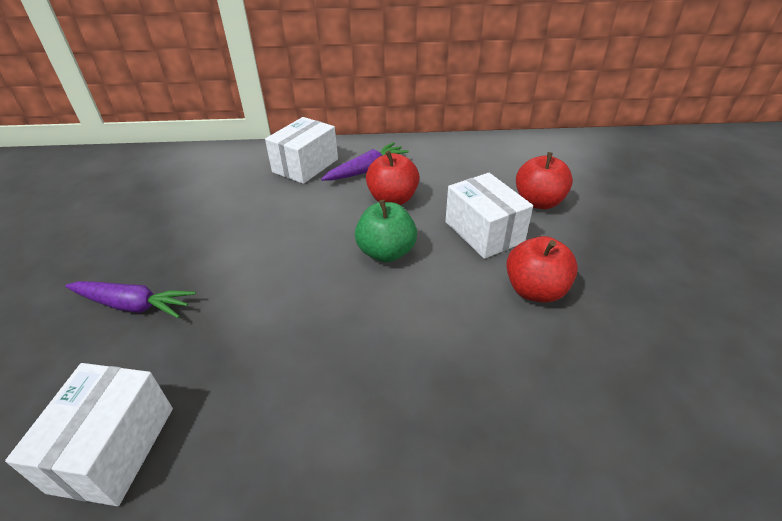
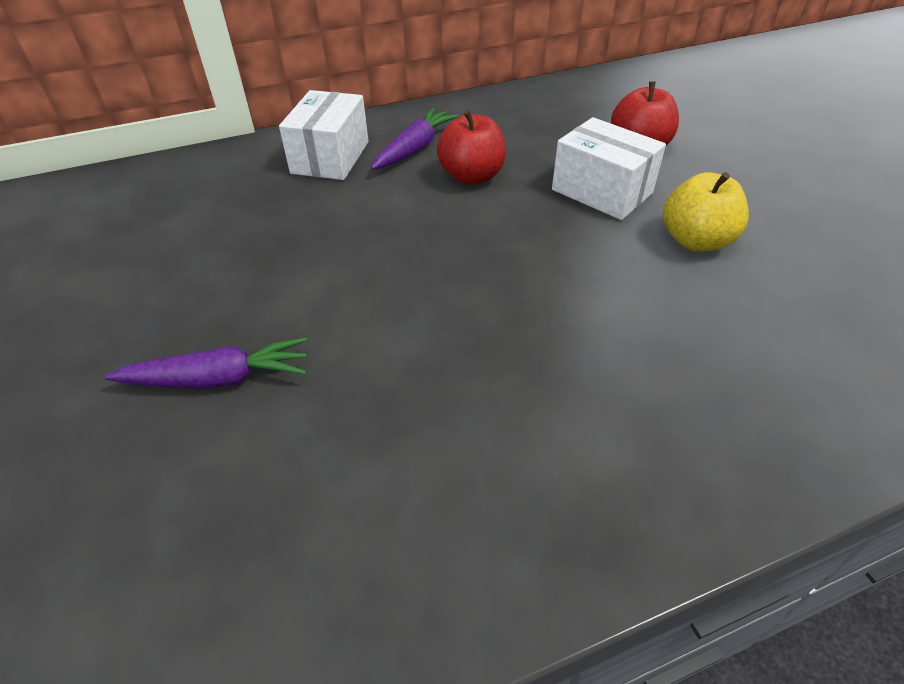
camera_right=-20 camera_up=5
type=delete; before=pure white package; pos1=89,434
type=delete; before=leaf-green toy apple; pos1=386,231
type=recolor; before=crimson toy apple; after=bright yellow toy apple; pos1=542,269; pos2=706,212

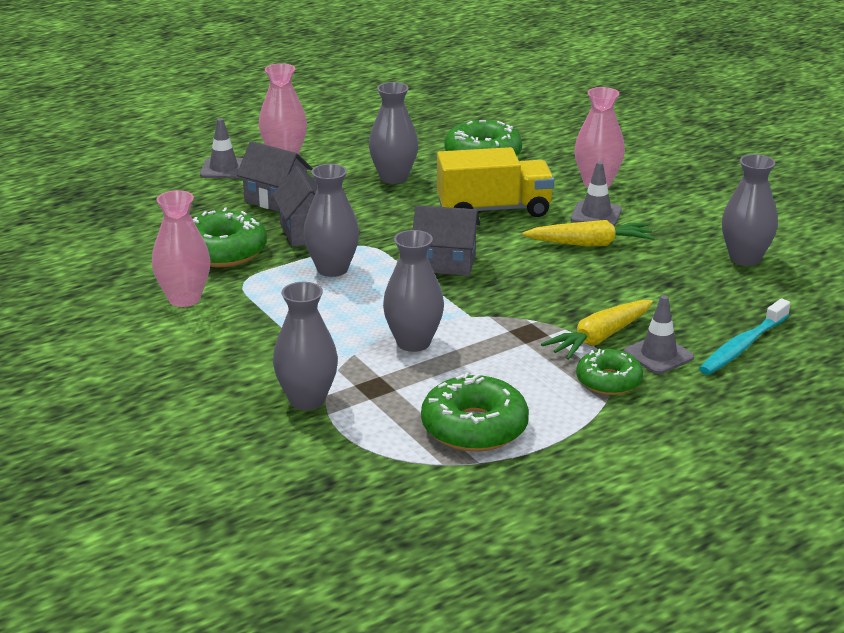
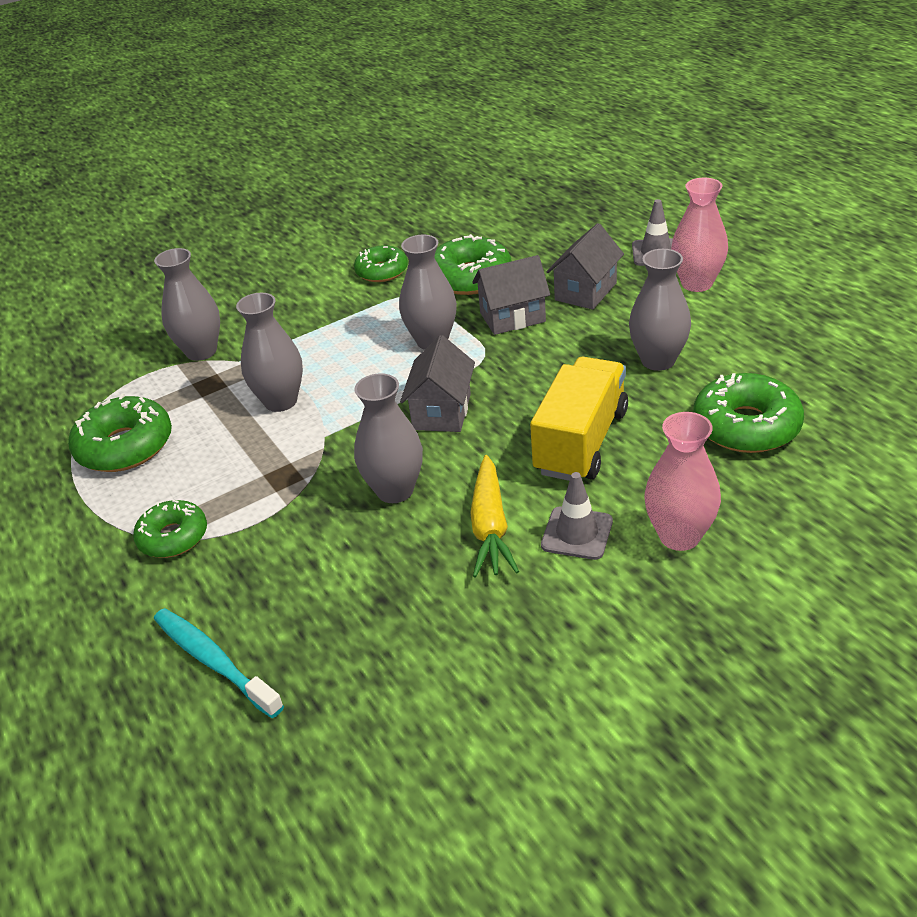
camera_right=95 camera_up=10
type=replace; before=rose-pink vase; after=leaf-green doughnut; pos1=181,248; pos2=381,263
type=rotate; before=bright yellow truck; pos1=495,182; pos2=579,419; turn=-150
type=delete; before=bright yellow toy carrot; pos1=597,330
type=delete; before=ash-grey road cone; pos1=659,334
type=move; before=ash-grey vase; pos1=750,210; pos2=388,438

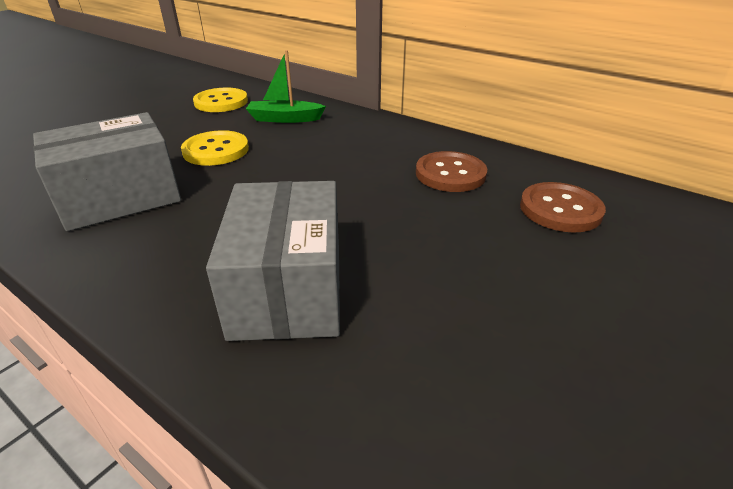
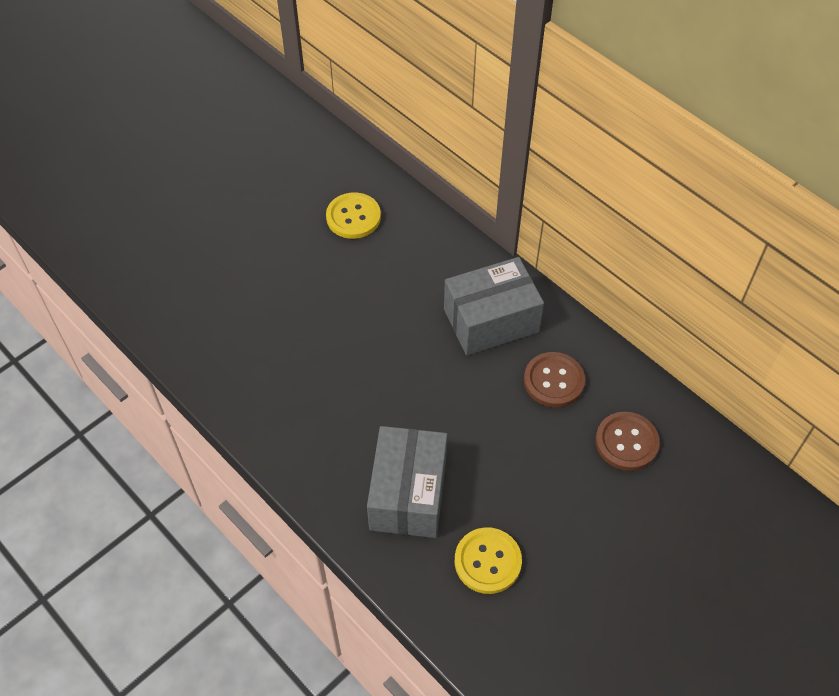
camera_right=10 camera_up=20
type=move; before=ash-grey package; pos1=107,171; pos2=494,306
type=move; before=bright yellow button; pos1=215,148; pos2=488,560
type=delete; before=leaf-green sailboat; pos1=286,86

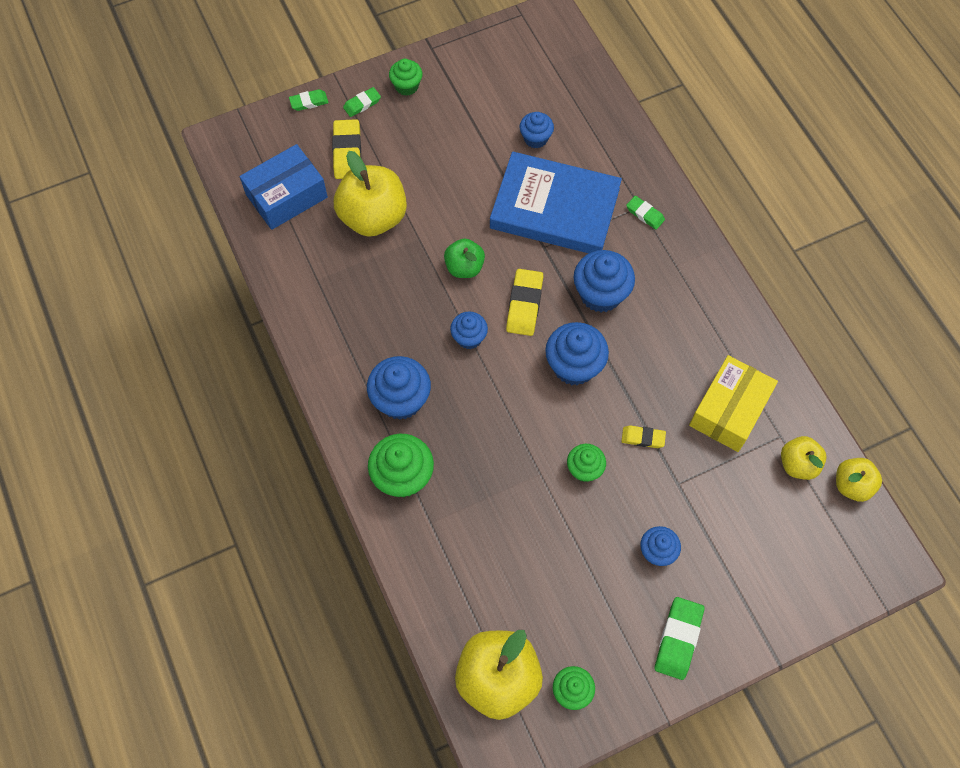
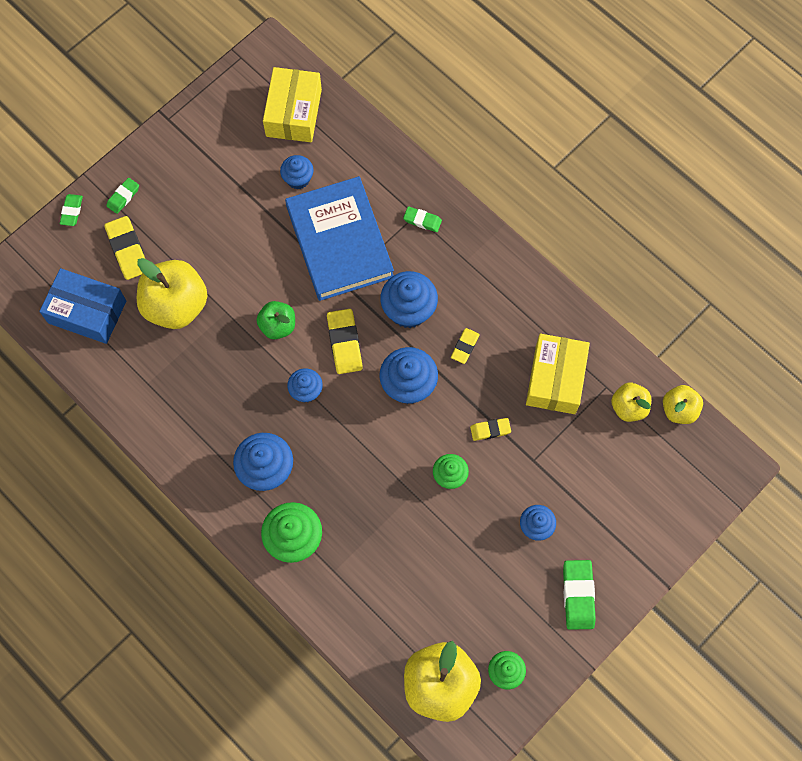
camera_right=-20 camera_up=5
type=rotate; before=blue package; pos1=284,187; pos2=82,306; turn=75
type=rotate; before=leaf-green pencil eraser; pos1=309,100; pos2=71,210; turn=-45
type=delete; before=leaf-green muffin; pos1=406,77
type=rotate; before=blue book; pos1=556,202; pos2=339,238; turn=75
type=insert; after=bright yellow package; pos2=292,104
type=insert; after=bright yellow pencil eraser; pos2=465,346

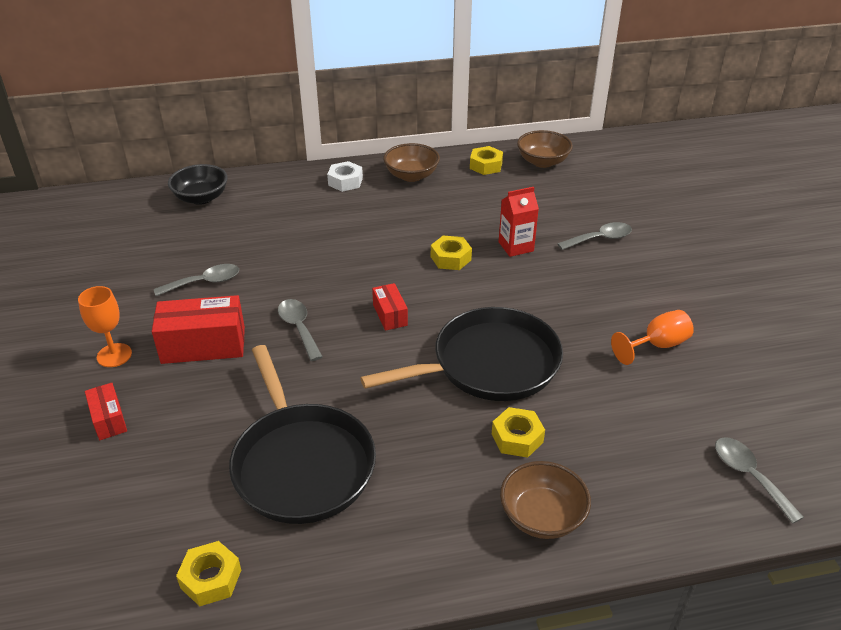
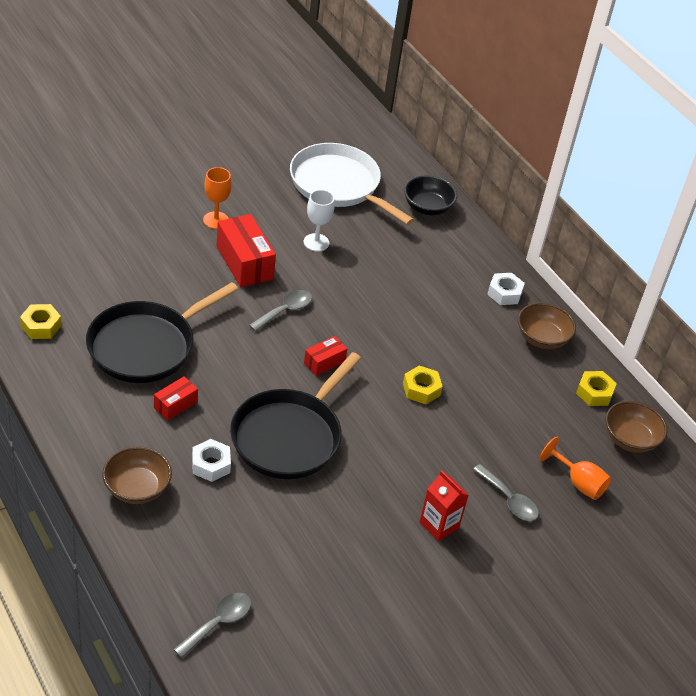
camera_right=65 camera_up=5
type=move; before=crimson package; pos1=106,411; pos2=176,398
type=replace; before=ash-grey teaspoon; after=pure white goblet; pos1=196,280; pos2=319,221
type=rotate; before=jet-black pan; pos1=461,354; pos2=295,415; turn=75
type=recolor; before=bright yellow hexagon nut; after=pure white hexagon nut; pos1=518,432; pos2=211,460
type=move; before=crimson carton; pos1=519,222; pos2=443,506
type=move; before=orange goblet; pos1=652,337; pos2=575,468
type=insert; after=pure white pan; pos2=352,184

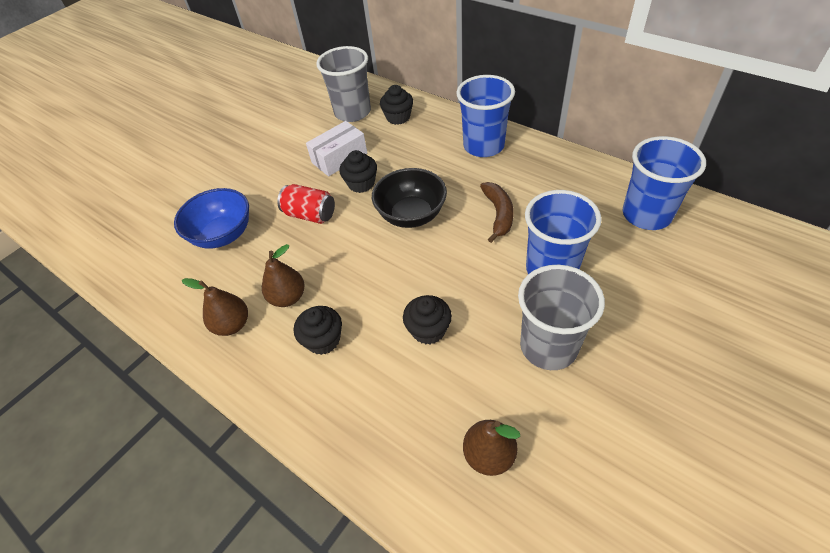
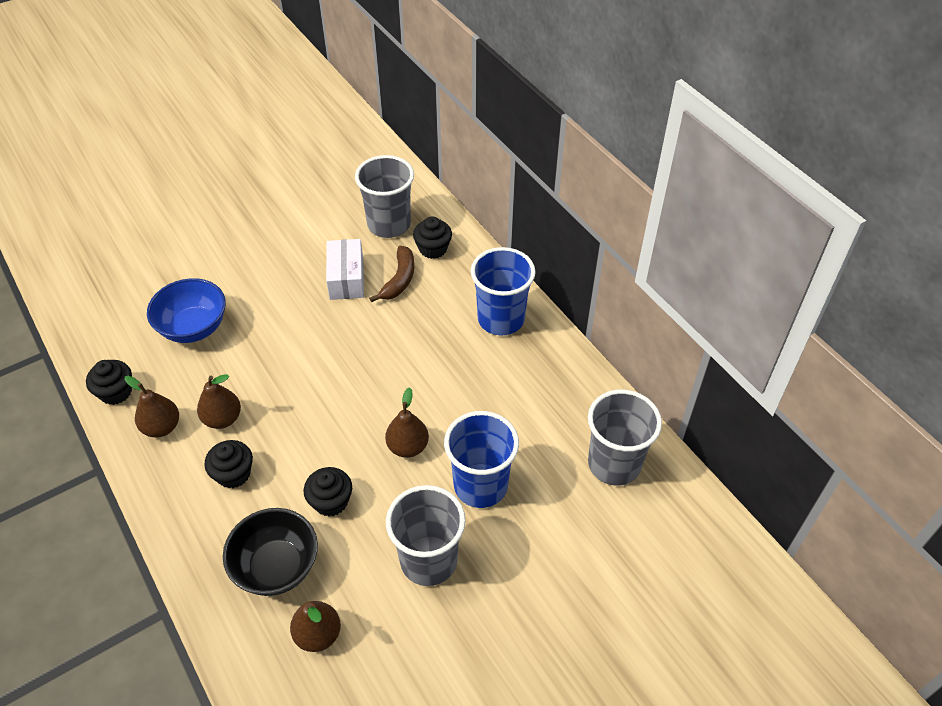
camera_right=15 camera_up=0
type=delete; before=crimson soda can; pos1=306,204
type=rotate; before=pure white package; pos1=336,148; pos2=345,269; turn=-75
type=move; before=jet-black muffin; pos1=358,171; pos2=109,382
type=move; before=jet-black bowl; pos1=409,198; pos2=270,552
type=move; before=brown banana fruit; pos1=497,212; pos2=391,274
type=recolor; before=blue tumbler; after=ash-grey tumbler; pos1=664,183; pos2=625,438
type=insert; after=brown pear fruit; pos2=407,422

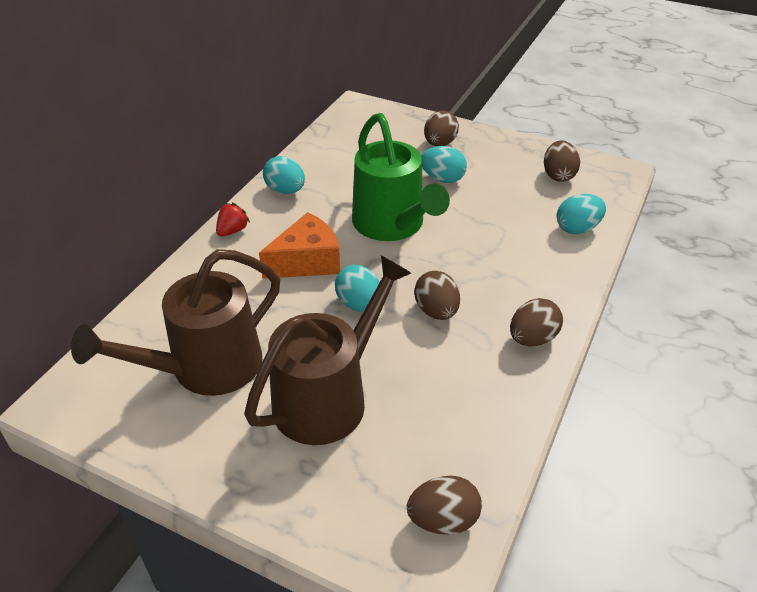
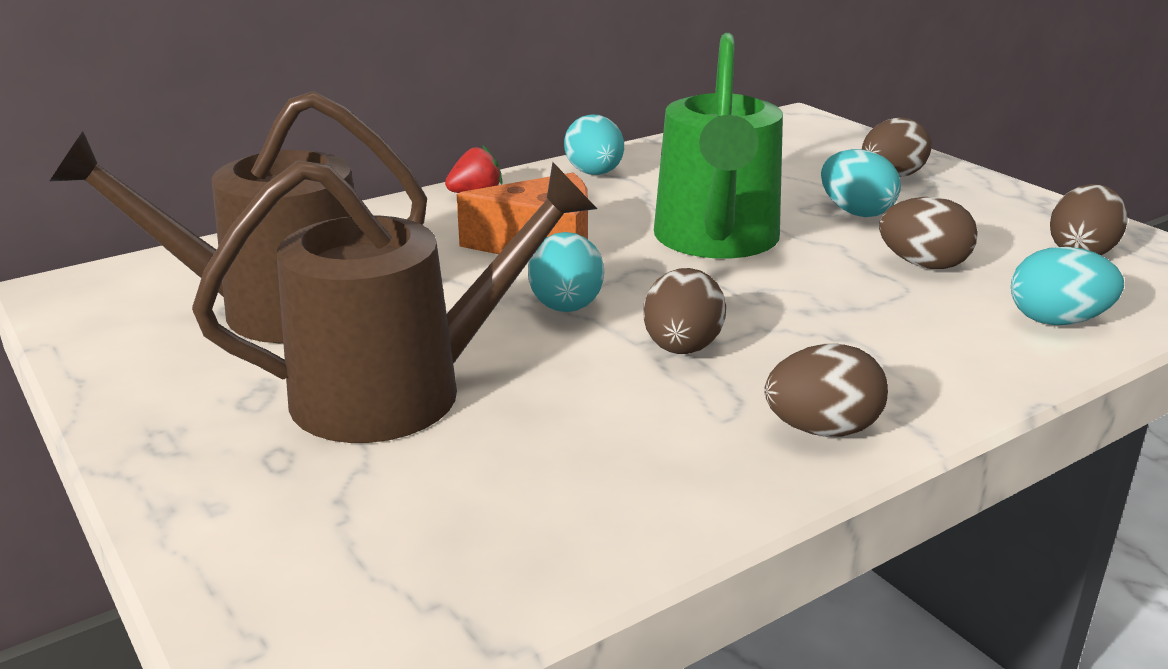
camera_right=30 camera_up=-15
type=move; before=brown egg shape; pos1=444,505; pos2=928,233

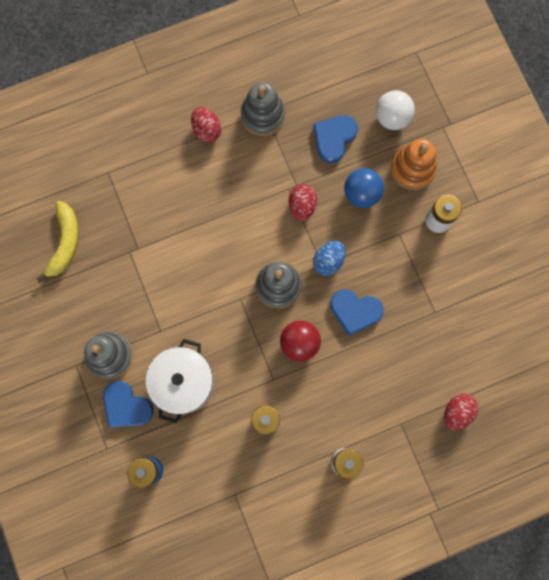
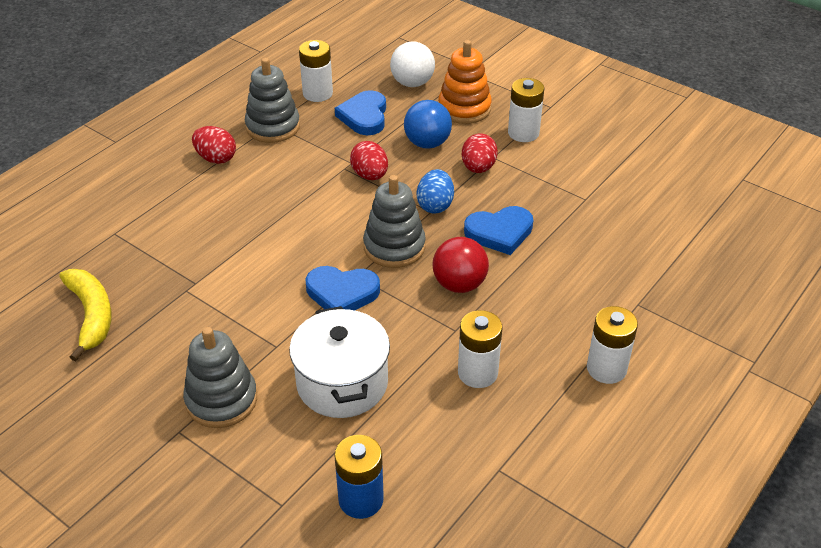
camera_right=-30 camera_up=-35
type=move; before=blue heart; pos1=128,404; pos2=343,288
type=move; before=crimson egg shape; pos1=461,411; pos2=480,153
type=insert; after=pure white AA battery; pos2=316,71

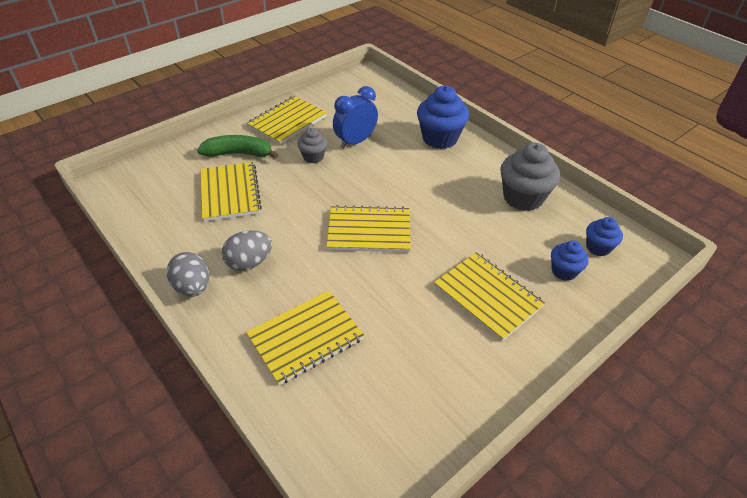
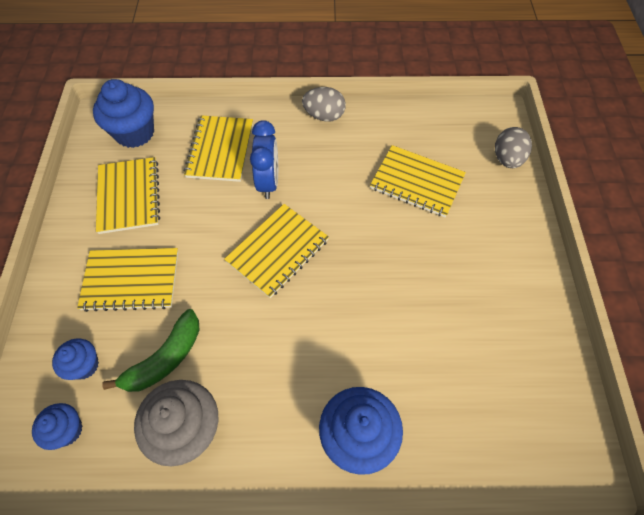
camera_right=130 camera_up=15
type=move; before=leaf-green banana fruit; pos1=238,147; pos2=150,350
type=move; before=ash-grey egg shape; pos1=247,250; pos2=513,147
type=move; before=bright yellow exercise book; pos1=287,120; pos2=128,195
type=delete; before=ash-grey muffin; pos1=312,145
type=move; before=blue bedside clock; pos1=355,117; pos2=264,159
type=insert; after=blue muffin; pos2=123,113

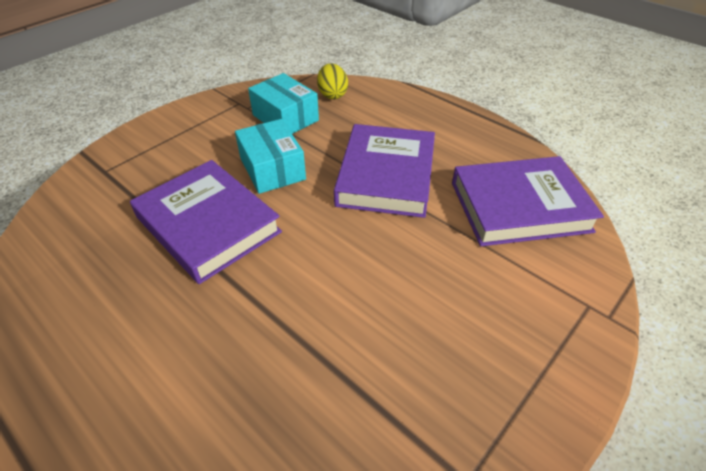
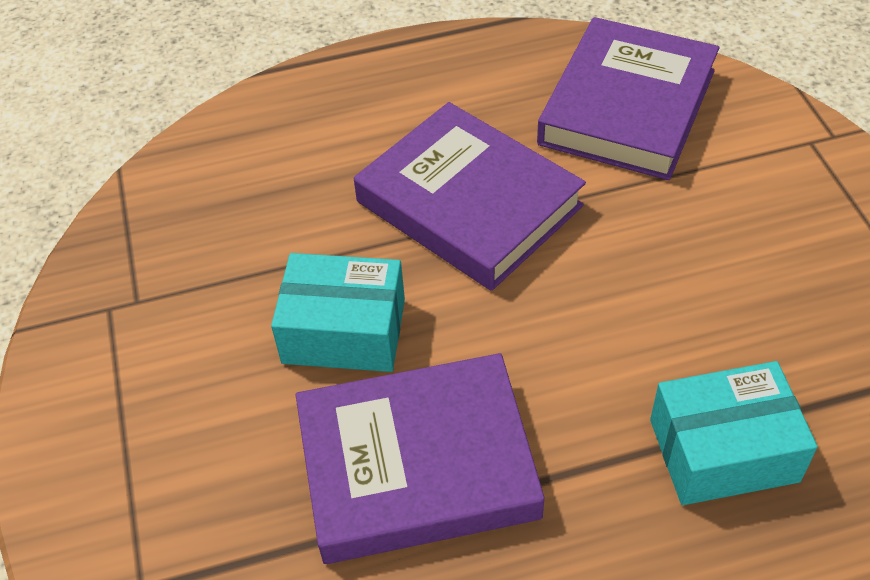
camera_right=-55 camera_up=5
type=move; before=turquoise package; pos1=283,103; pos2=734,433
type=delete; before=bright yellow egg shape; pos1=332,81

